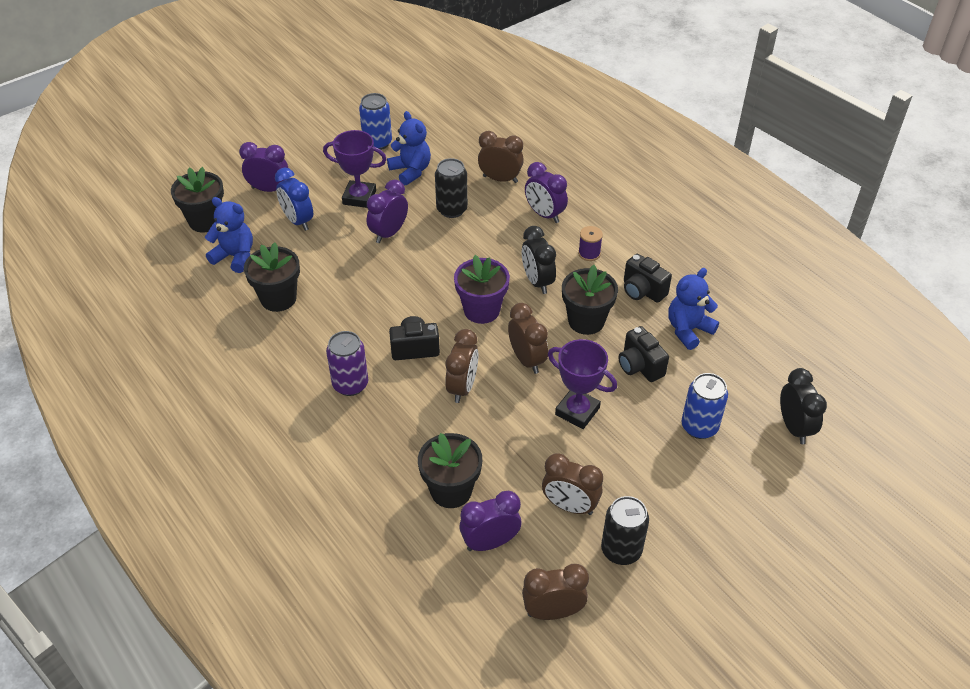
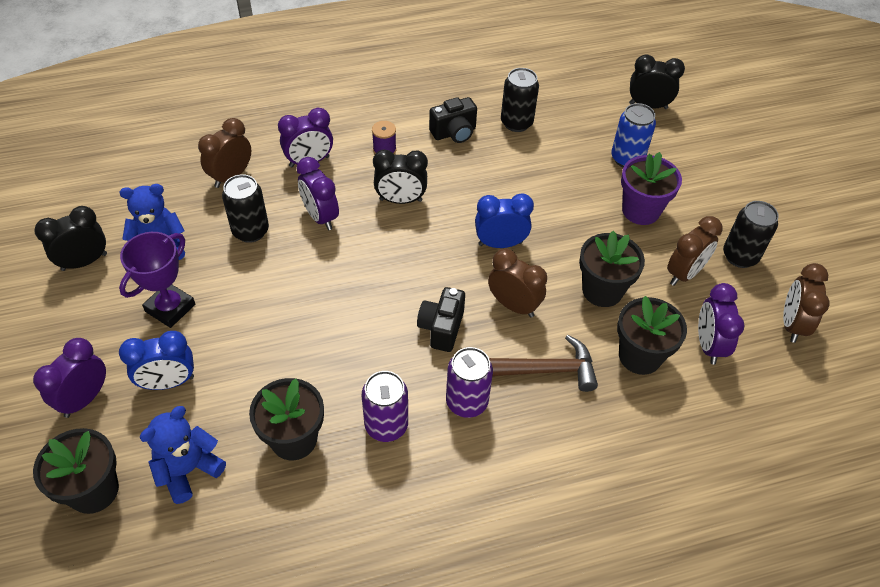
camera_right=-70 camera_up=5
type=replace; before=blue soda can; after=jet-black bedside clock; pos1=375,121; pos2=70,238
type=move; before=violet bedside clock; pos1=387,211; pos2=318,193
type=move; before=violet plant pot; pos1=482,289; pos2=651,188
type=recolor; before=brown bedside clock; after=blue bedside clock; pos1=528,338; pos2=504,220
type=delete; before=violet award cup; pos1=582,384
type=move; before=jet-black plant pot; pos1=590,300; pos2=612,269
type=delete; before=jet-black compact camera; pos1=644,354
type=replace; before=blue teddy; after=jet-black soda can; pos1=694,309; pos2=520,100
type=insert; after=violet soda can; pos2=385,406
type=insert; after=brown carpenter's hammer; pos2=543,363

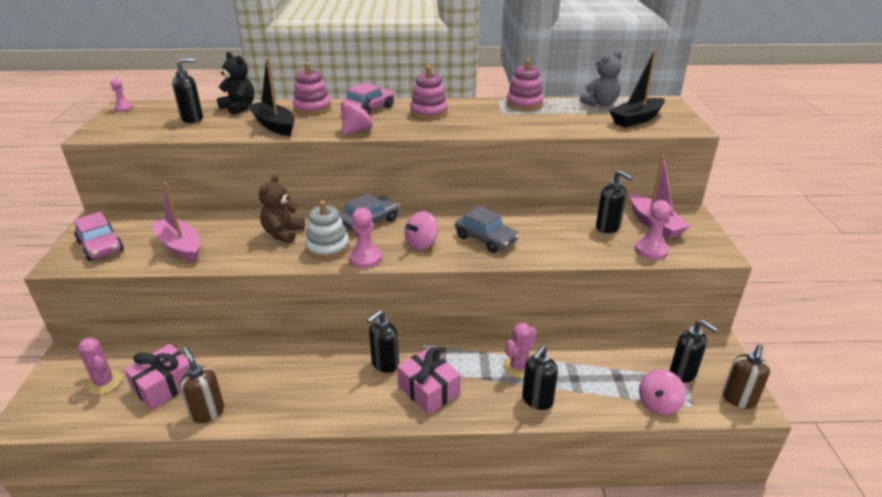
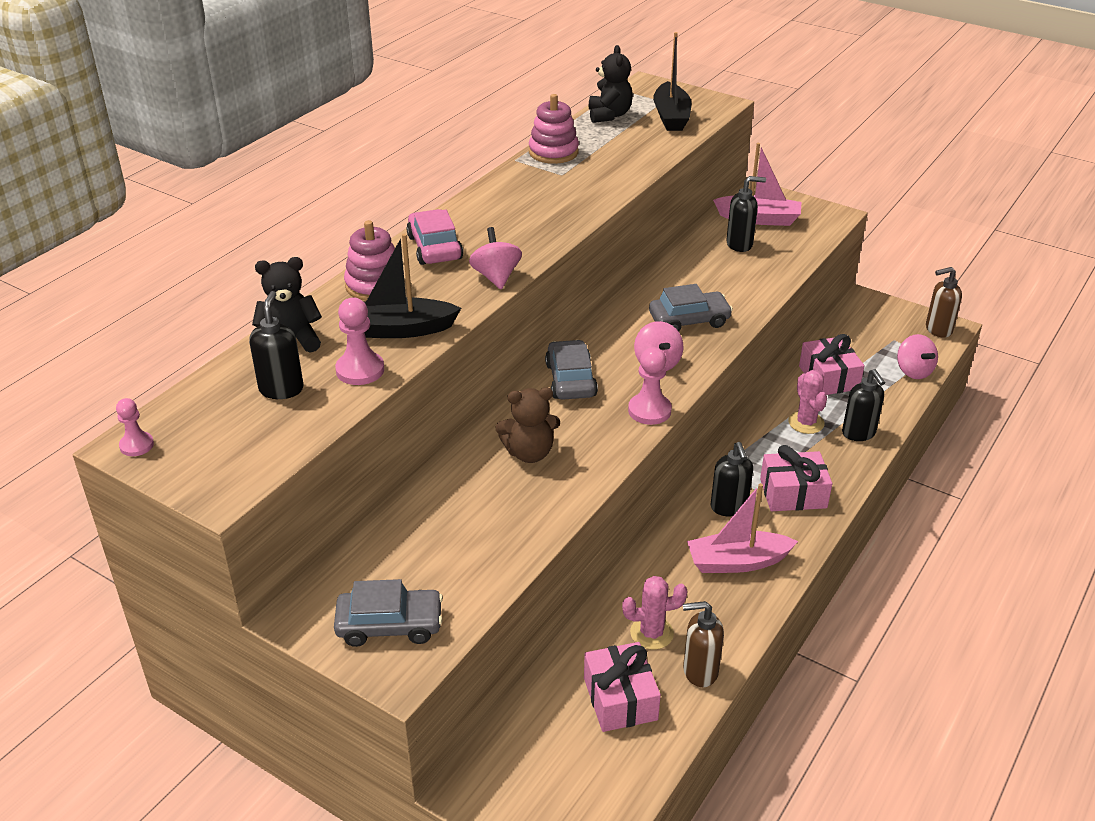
camera_right=-55 camera_up=5
type=recolor; before=rose-pink toy car; after=ash-grey toy car; pos1=98,236; pos2=388,613
type=move; before=rose-pink cactus; pos1=100,366; pos2=655,613
type=move; before=rose-pink sailboat; pos1=175,222; pos2=742,528
type=rotate; before=brown teddy; pos1=282,209; pos2=527,425; turn=-60
type=delete; before=pure white stacking rings; pos1=327,230
type=delete; before=rose-pink stacking rings; pos1=429,92
type=recolor; before=ash-grey teddy; after=jet-black teddy; pos1=601,78; pos2=611,84
type=move; before=rose-pink game pawn; pos1=653,230; pos2=359,341
type=delete; before=jet-black soap pump; pos1=694,351
type=rotate; before=brown soap pump; pos1=746,377; pos2=944,302; turn=105
type=insert; after=rose-pink present; pos2=832,364

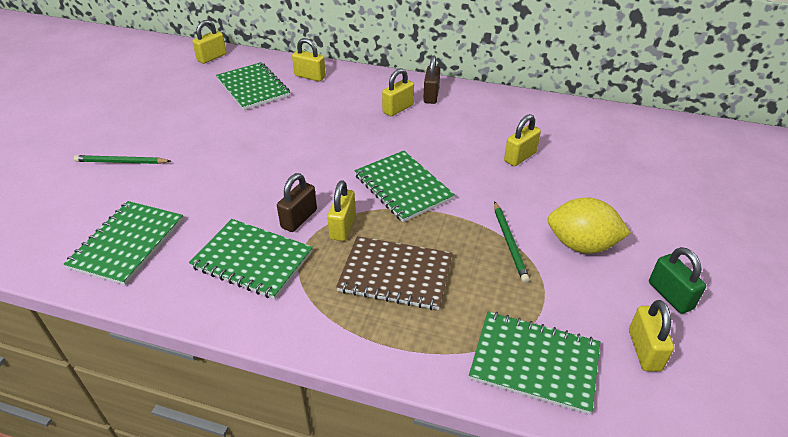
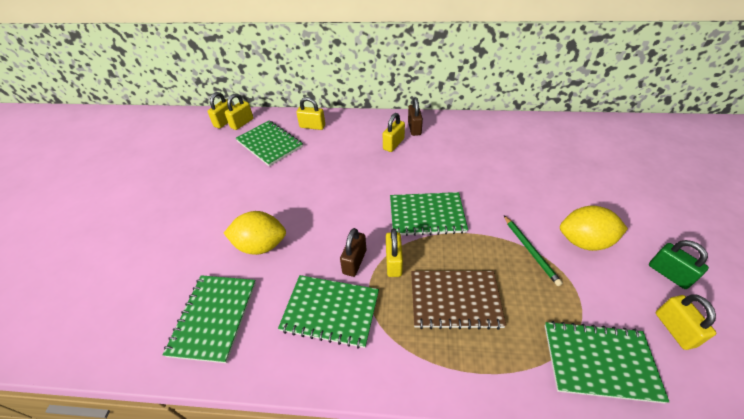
camera_right=-10 camera_up=5
type=delete; before=leaf-green wooden pencil; pos1=122,159
type=rotate; before=leaf-green exercise book; pos1=404,186; pos2=429,214; turn=-45
type=move; before=bright yellow small lock; pos1=522,140; pos2=239,112
type=insert; after=bright yellow toy lemon; pos2=255,233

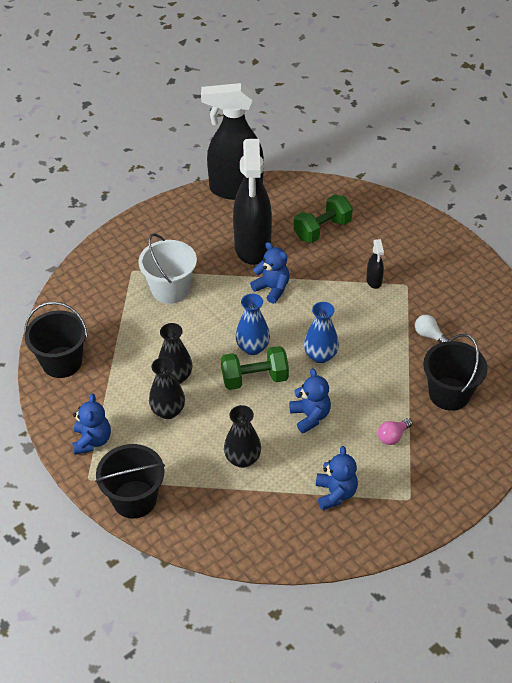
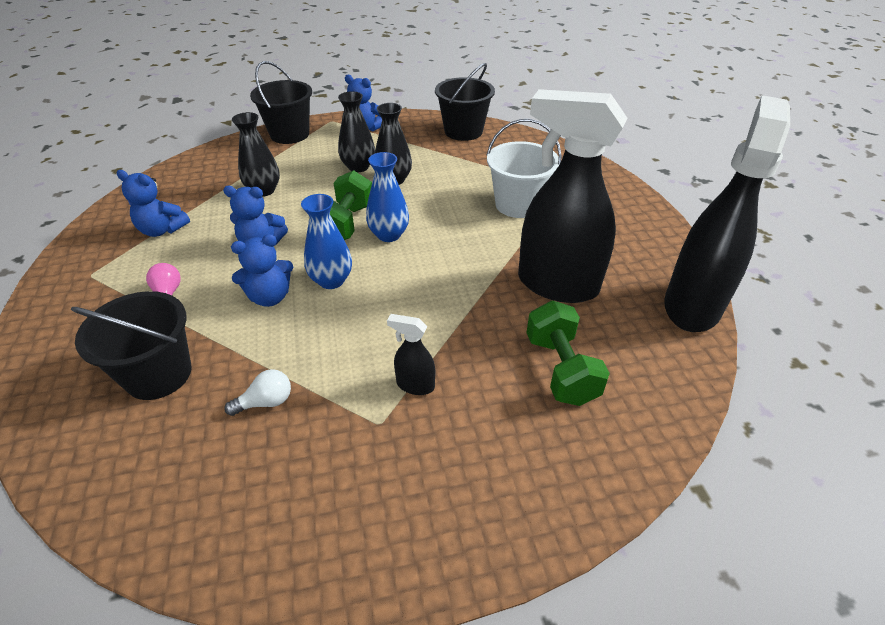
camera_right=115 camera_up=-5
type=move; before=blue teddy; pos1=270,273; pos2=262,270

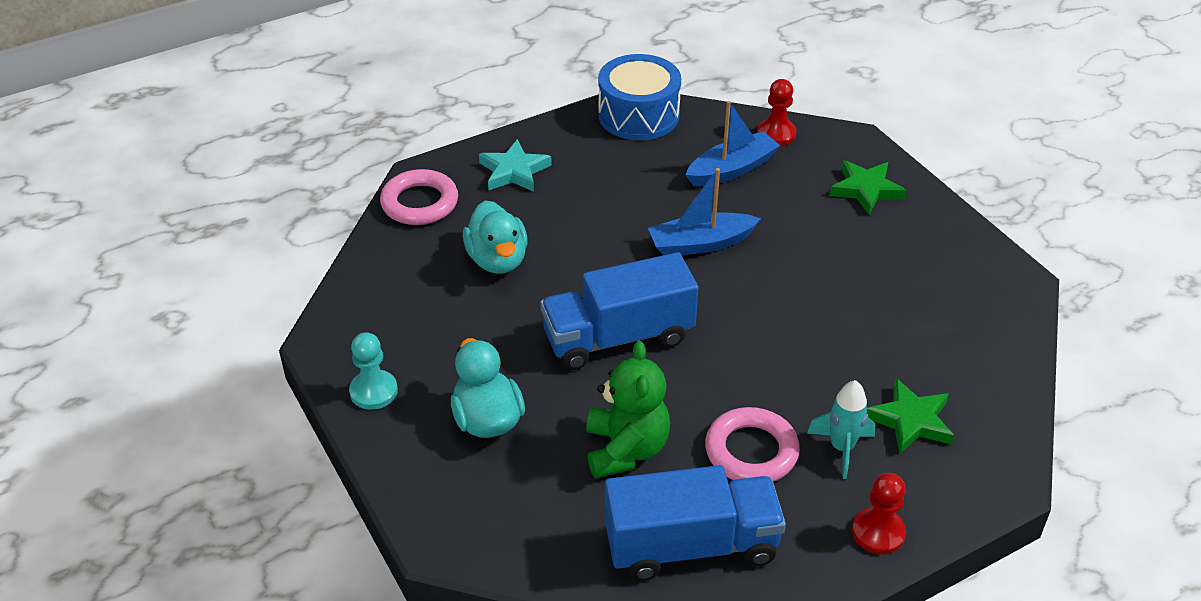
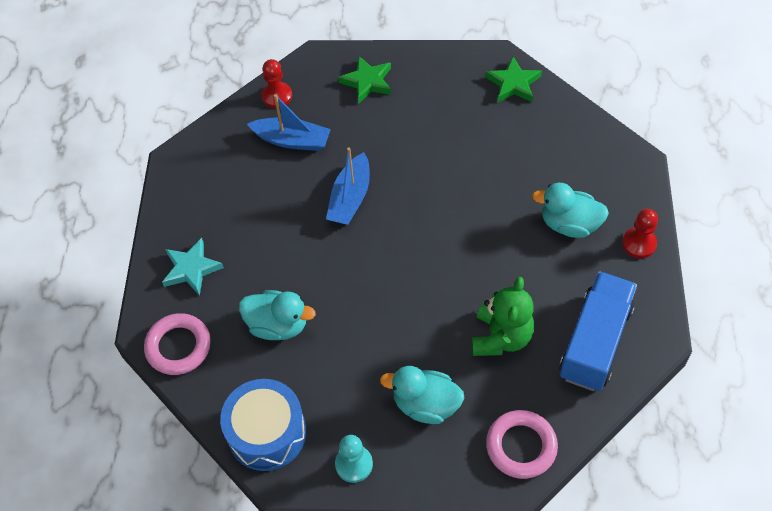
camera_right=-55 camera_up=15
type=delete; before=blue truck; pos1=619,311
type=rotate; before=leaf-green teddy; pos1=628,409; pos2=503,316; turn=75
type=move; before=blue snare drum; pos1=639,97; pos2=263,425
type=rotate; before=blue sailboat; pos1=733,143; pos2=289,122; turn=105
type=move; before=rose-pink hoop; pos1=752,444; pos2=522,444
type=replace; before=turquoise rocket; after=turquoise rubber duck; pos1=841,429; pos2=570,210
type=move; before=leaf-green star; pos1=910,416; pos2=514,80

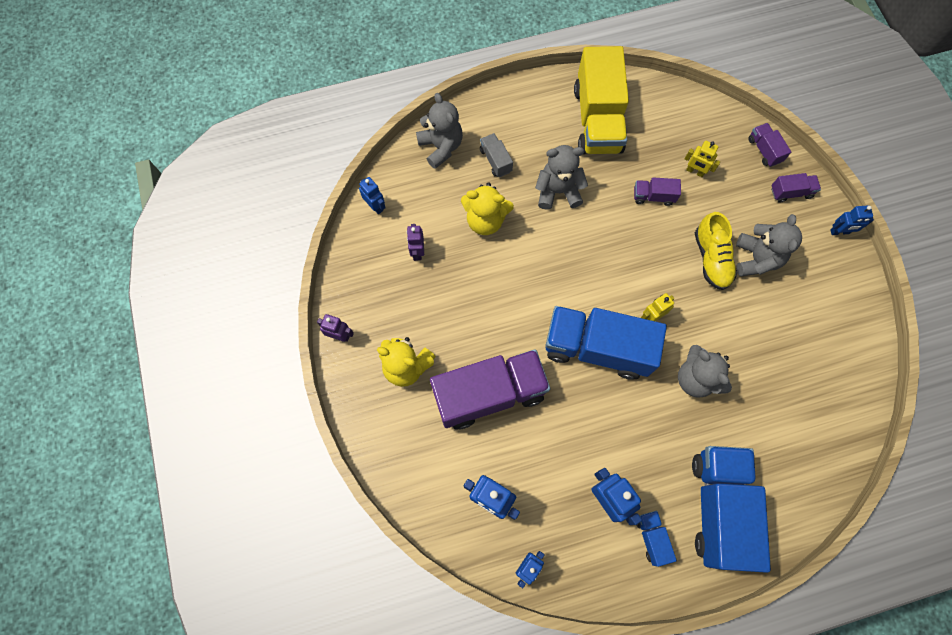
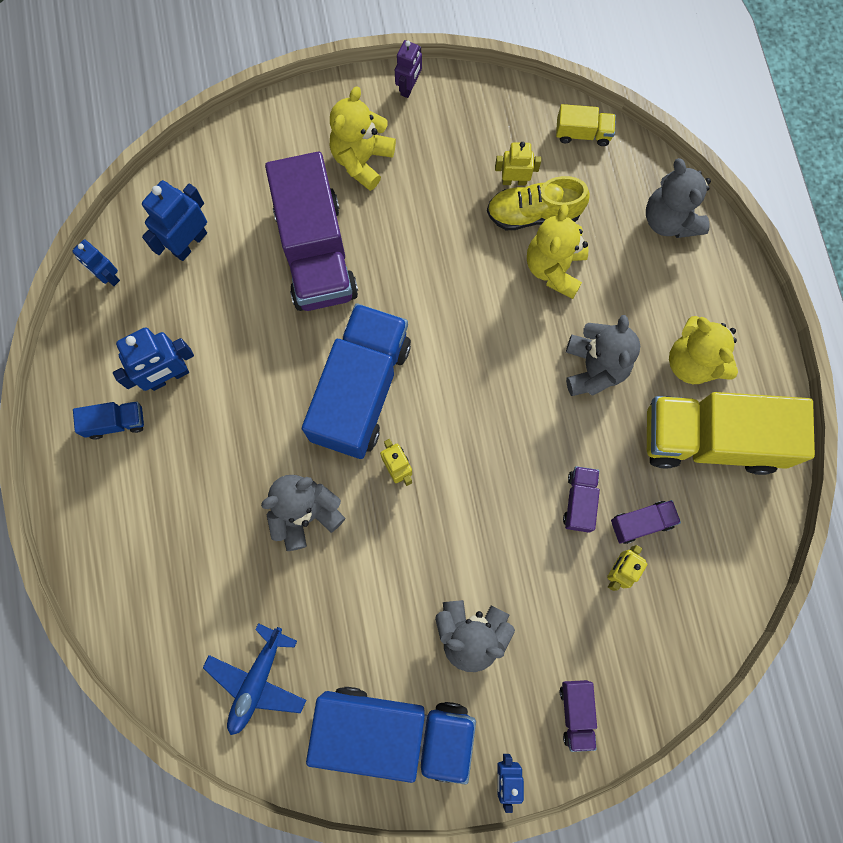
camera_right=95 camera_up=5
type=replace; before=blue robot figure; after=bright yellow truck; pos1=372,195; pos2=586,125
type=recolor; before=violet robot figure; after=bright yellow robot figure; pos1=415,242; pos2=518,163
type=rotate; before=ash-grey teddy; pos1=439,131; pos2=678,198; turn=90
type=delete; before=ash-grey truck; pos1=496,155
type=move; before=blue truck; pos1=731,509; pos2=391,735
type=move; before=bright yellow shoe; pos1=716,251; pos2=538,203
type=move; before=violet truck; pos1=769,145; pos2=646,522
type=insert; after=blue plane; pos2=254,679
type=insert; after=bright yellow teddy; pos2=703,350

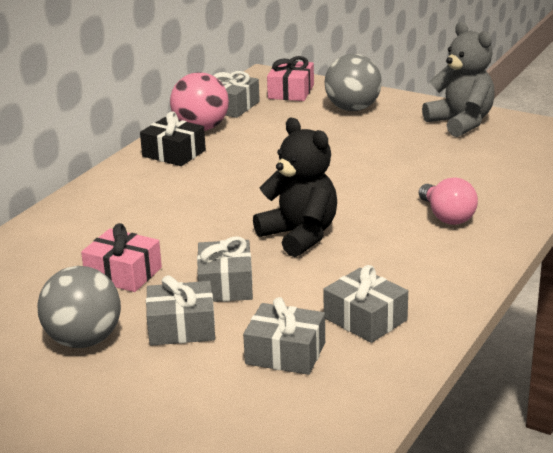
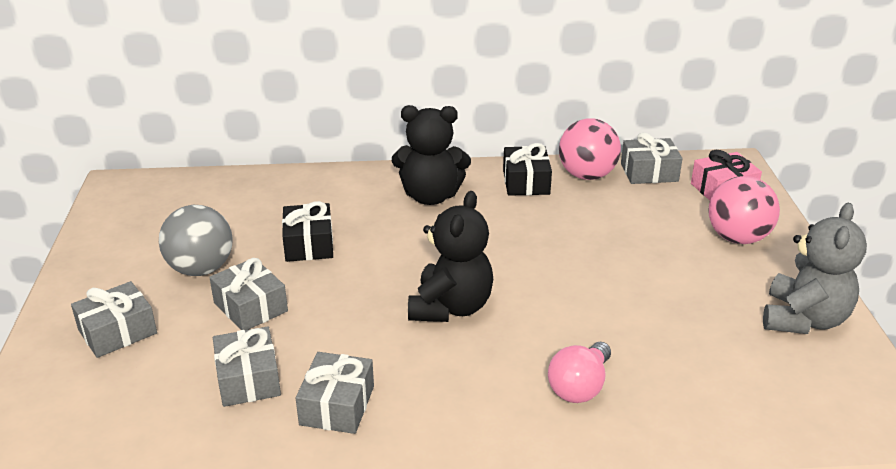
camera_right=55 camera_up=5
type=recolor; before=rose-pink present; after=jet-black present; pos1=121,257; pos2=307,231
type=move; before=ash-grey present; pos1=225,269; pos2=114,319
type=recolor; before=ash-grey sphere; after=rose-pink sphere; pos1=353,82; pos2=744,210
type=insert; after=jet-black teddy; pos2=431,155

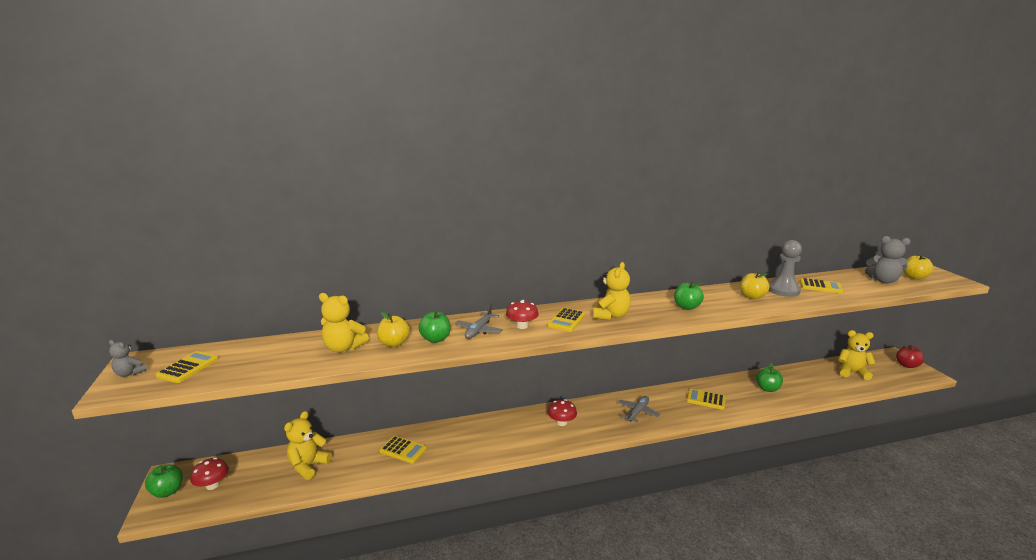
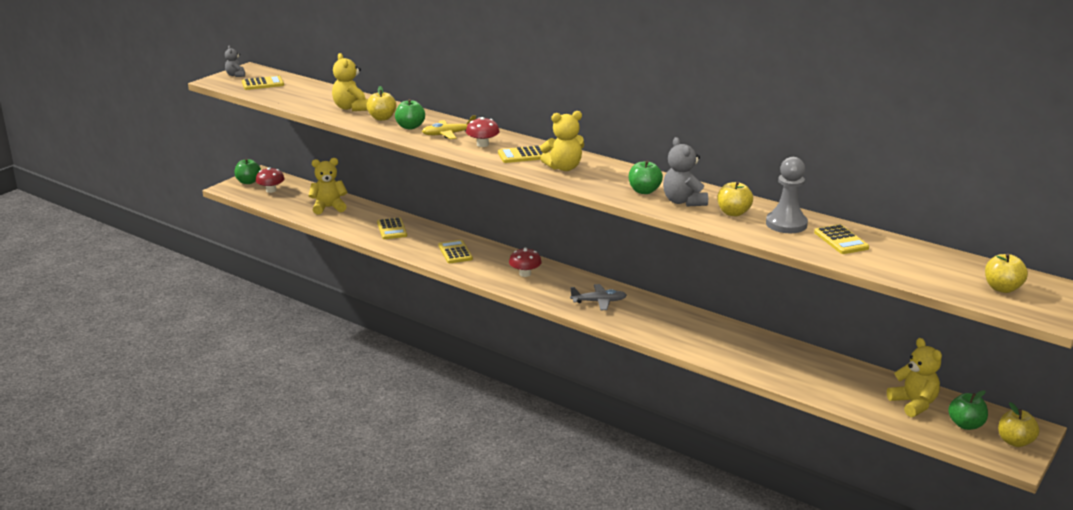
camera_right=50 camera_up=5
type=recolor; before=ash-grey plane; after=bright yellow plane; pos1=479,321; pos2=449,127
type=move; before=bright yellow adding machine; pos1=706,399; pos2=456,251
type=move; before=leaf-green toy apple; pos1=769,377; pos2=968,410
type=move; before=ash-grey teddy; pos1=888,259; pos2=685,171
type=recolor; before=crimson toy apple; after=bright yellow toy apple; pos1=910,356; pos2=1018,424

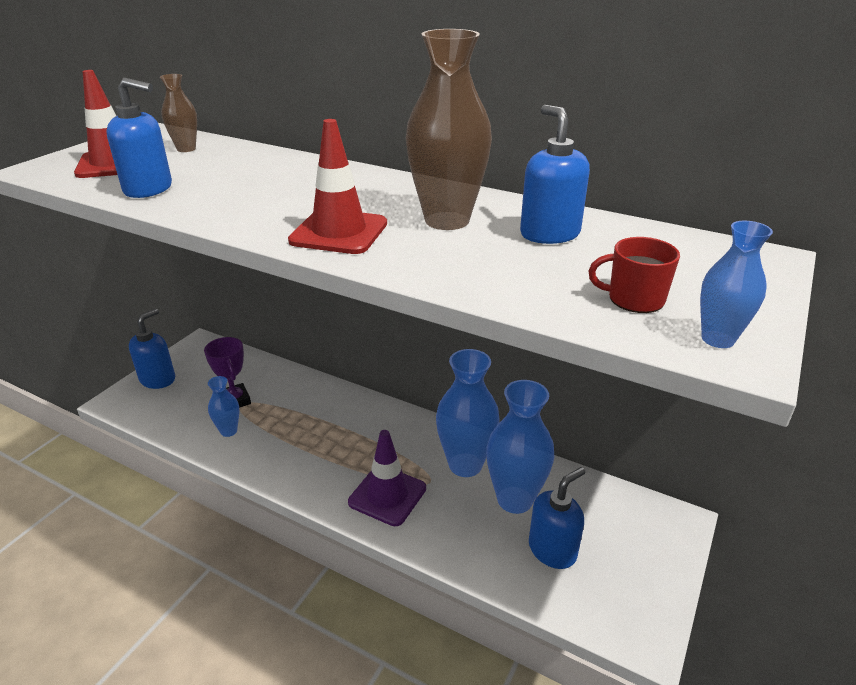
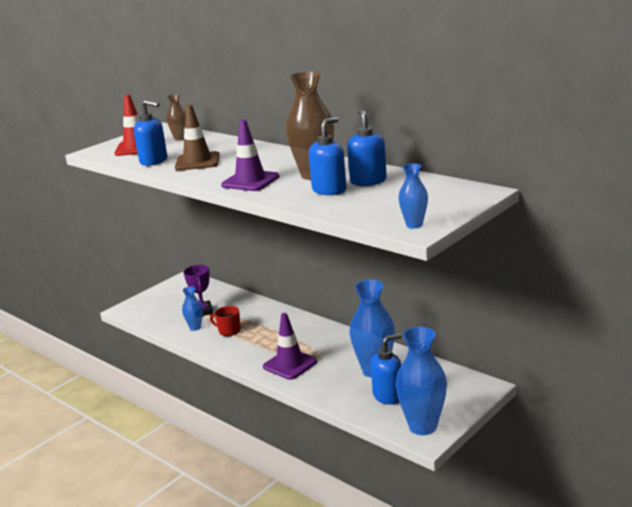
camera_right=15 camera_up=-10
type=move; before=blue soap pump; pos1=152,349; pos2=327,156
type=recolor; before=crimson road cone; after=violet road cone; pos1=337,186; pos2=250,155
type=move; before=blue vase; pos1=468,413; pos2=421,380
type=move; before=crimson mug; pos1=634,275; pos2=225,321
type=insert; after=brown road cone; pos2=197,138

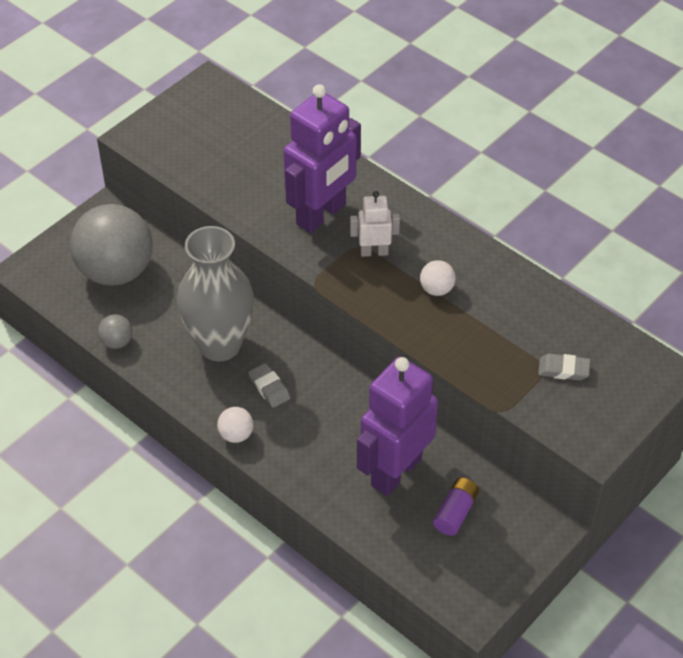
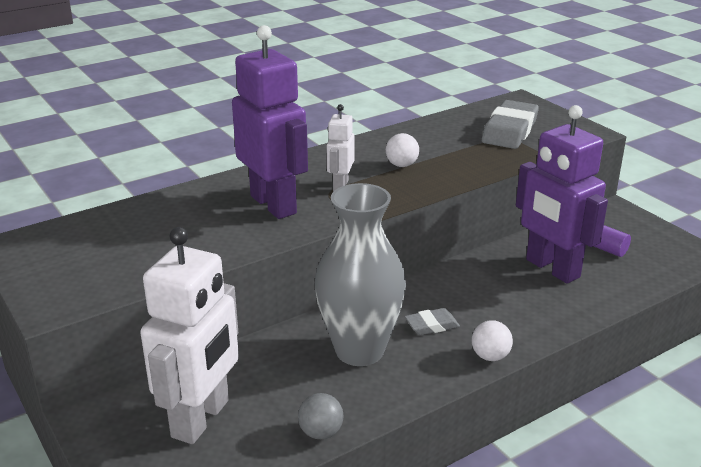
camera_right=-75 camera_up=-20
type=replace; before=ash-grey sphere; after=pure white robot figure; pos1=111,245; pos2=189,335
type=resize; before=ash-grey pencil eraser; pos1=564,367; pos2=510,124; scale=1.92

